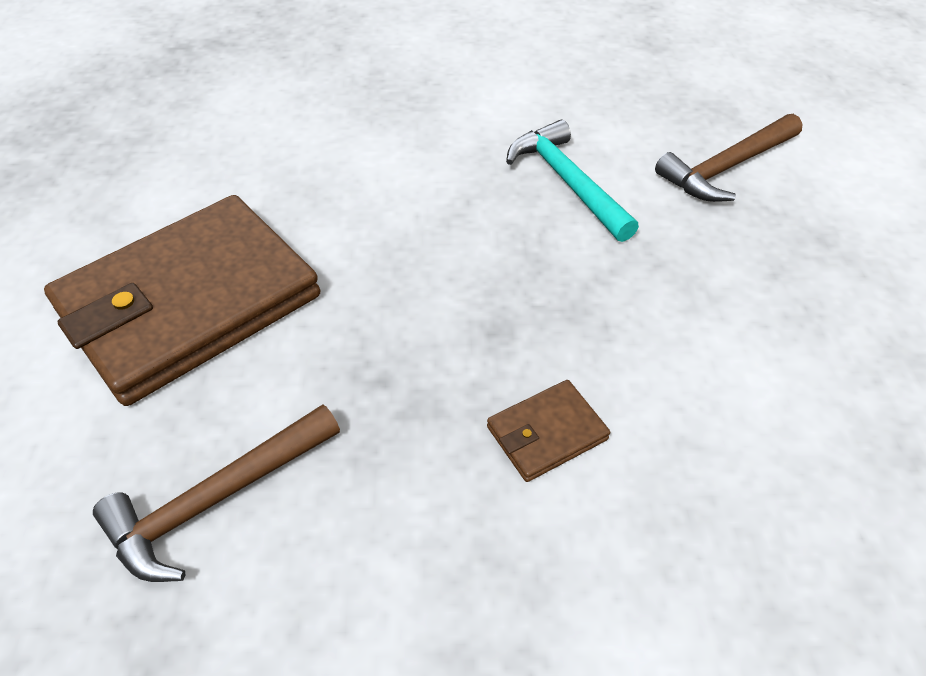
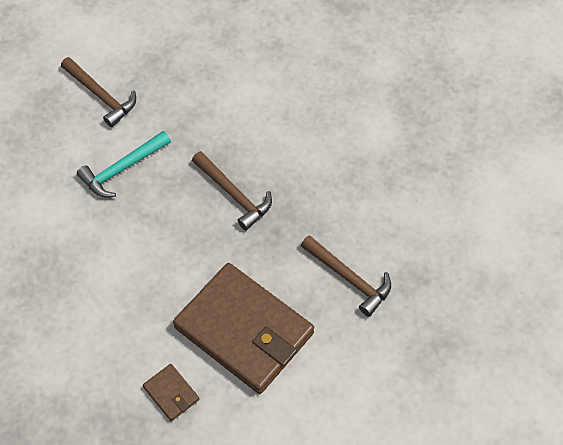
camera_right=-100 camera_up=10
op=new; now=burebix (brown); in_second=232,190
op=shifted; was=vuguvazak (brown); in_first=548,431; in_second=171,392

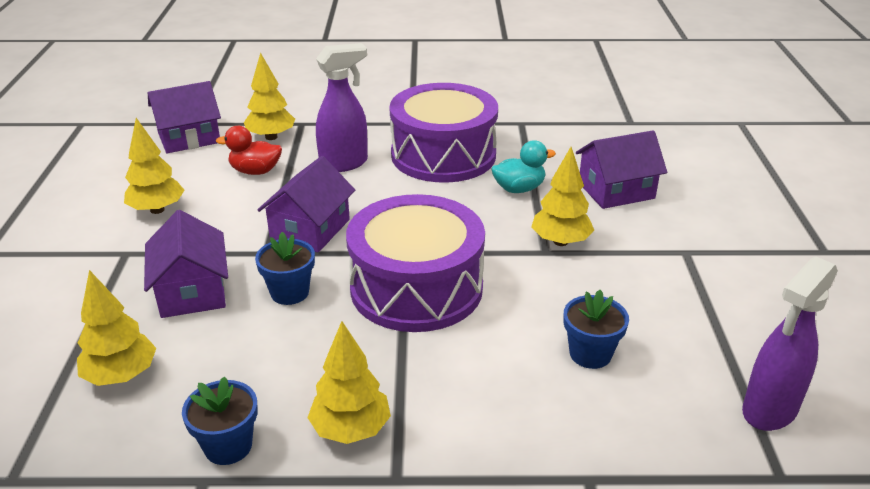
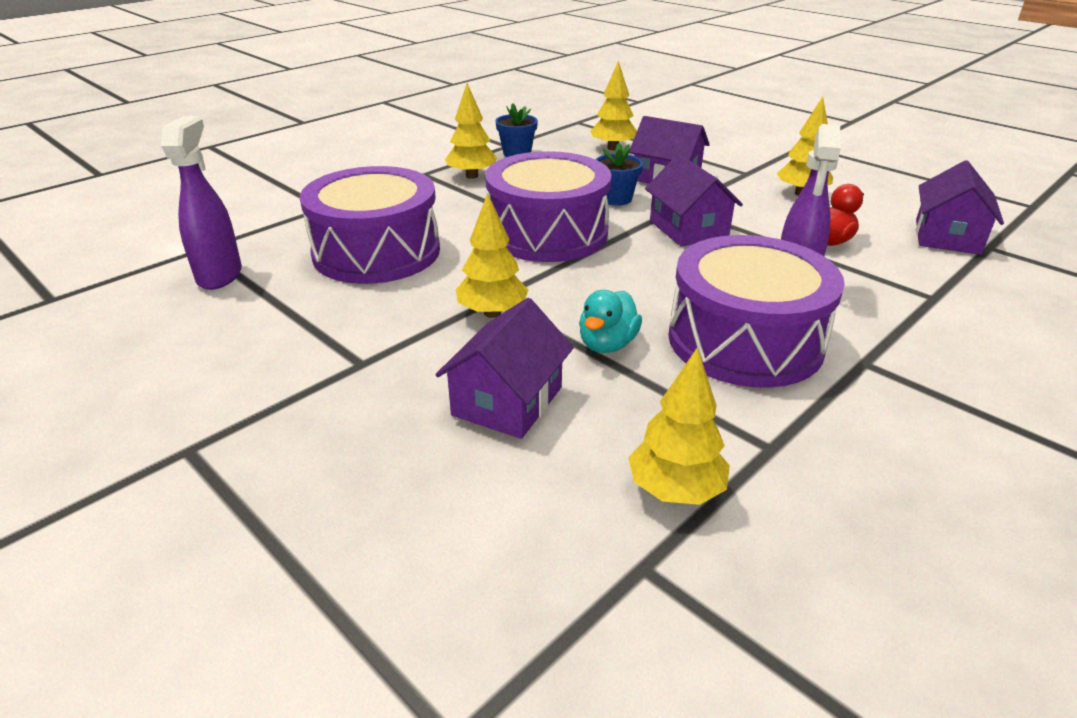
camera_right=135 camera_up=0
op=shifted; was=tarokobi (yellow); in_first=269,96; in_second=679,426
op=swapped; was=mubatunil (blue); now=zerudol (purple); in_first=596,329; in_second=370,225

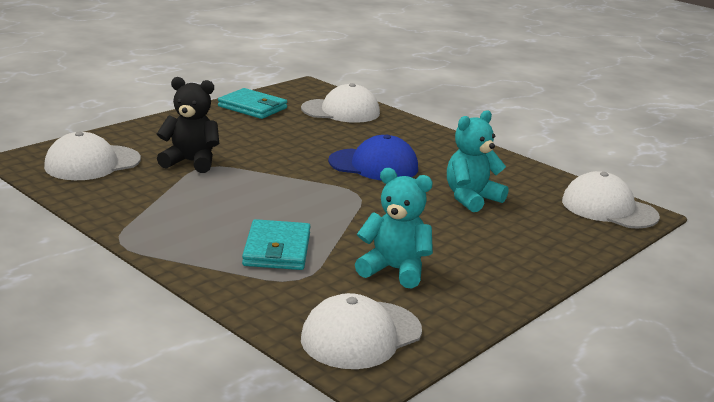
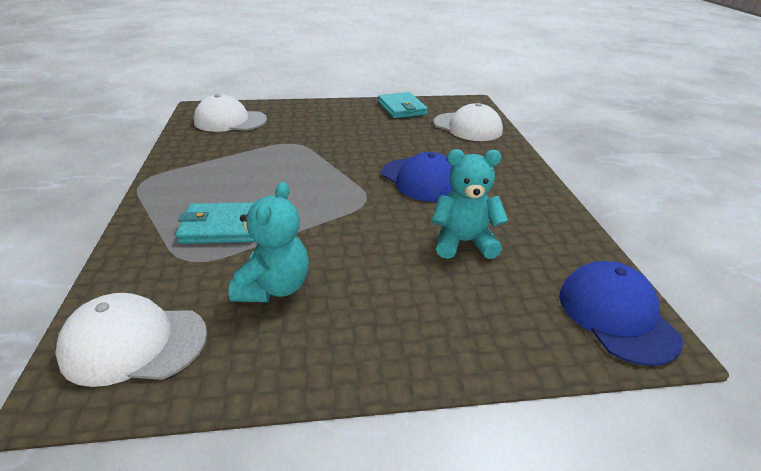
camera_right=40 camera_up=10
op=gone; was=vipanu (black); in_first=188,125
op=repainted; was=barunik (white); now=barunik (blue); in_first=611,199; in_second=621,313
op=rotated; was=vuguvazak (turquoise); in_first=276,244; in_second=215,223; clockwise=45
op=rotated; was=vipanu (turquoise); in_first=394,228; in_second=269,242; clockwise=45

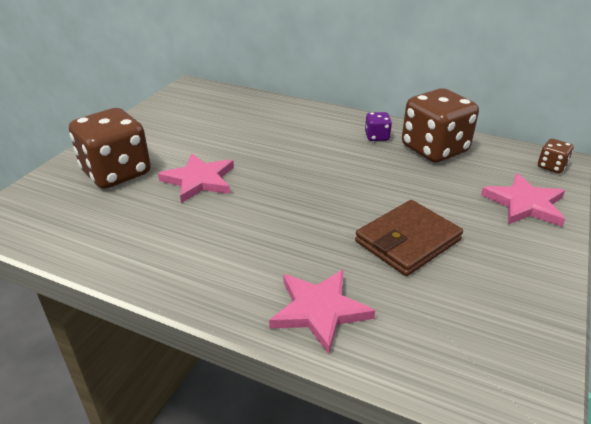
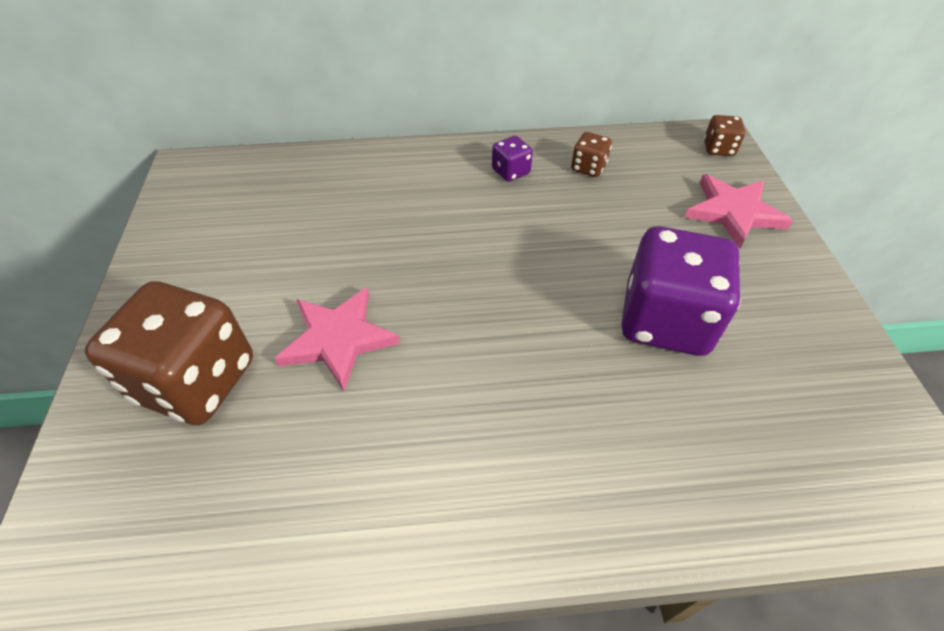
camera_right=-30 camera_up=15
op=gone; was=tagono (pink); in_first=322,312
op=swapped; was=vuguvazak (brown); now=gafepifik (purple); in_first=409,238; in_second=681,291
op=scaled; was=gafepifik (brown); in_first=440,125; in_second=591,154; ratio=0.44

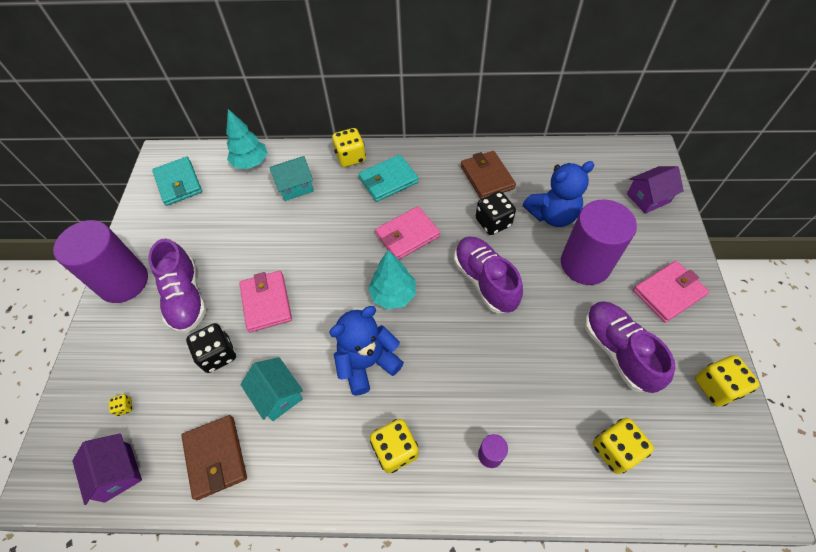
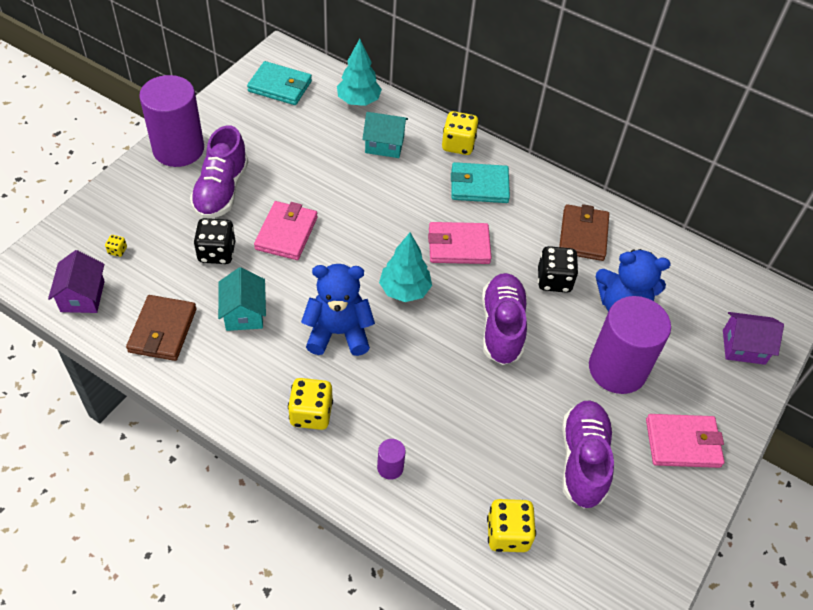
camera_right=25 camera_up=-5
op=gone; was=gafepifik (yellow); in_first=727,380
op=rotated; was=vuguvazak (turquoise); in_first=177,181; in_second=279,83; clockwise=-75

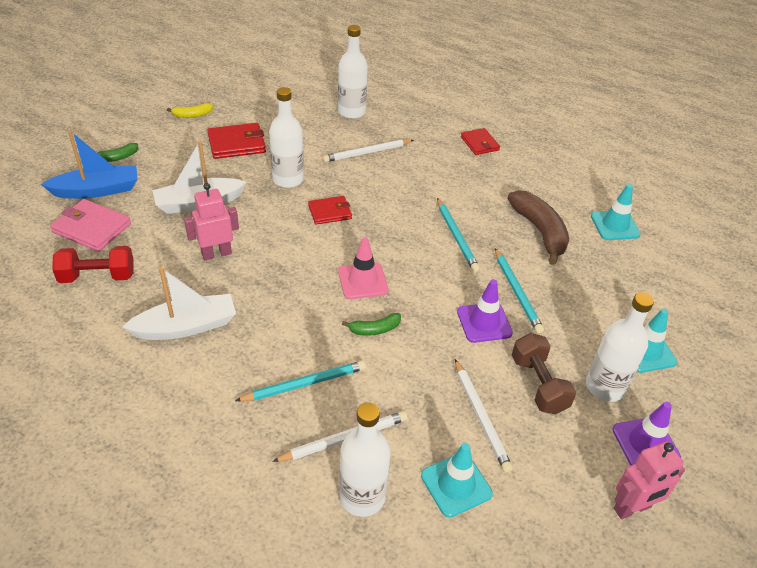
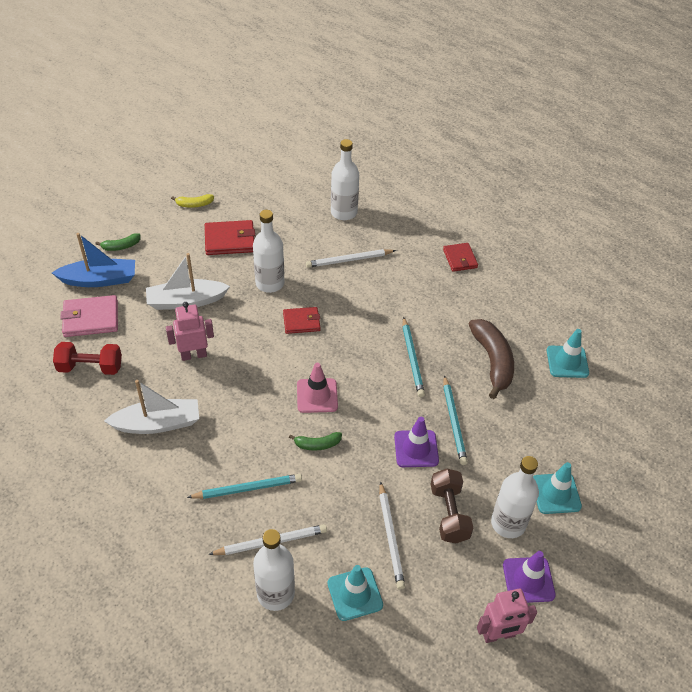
camera_right=10 camera_up=5
op=rotated; was=vuguvazak (pink); in_first=90,225; in_second=89,316; clockwise=-45

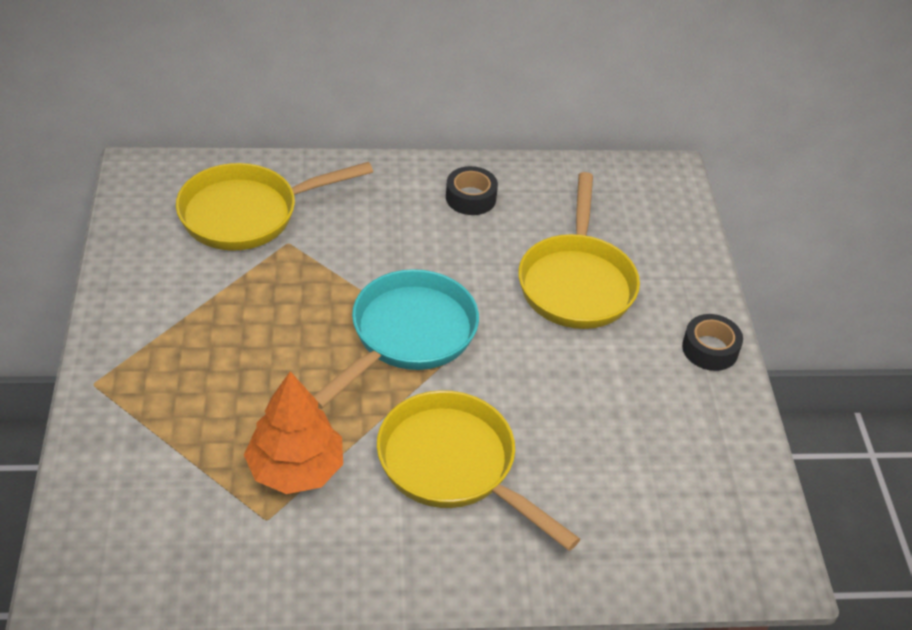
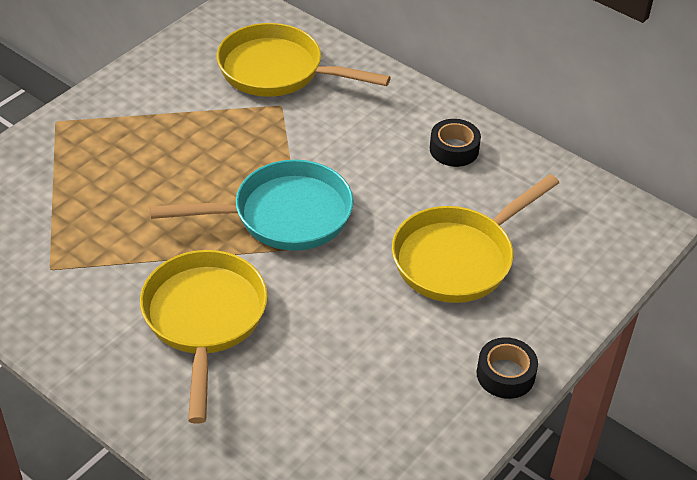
camera_right=45 camera_up=0
op=gone; was=tarokobi (orange); in_first=293,432

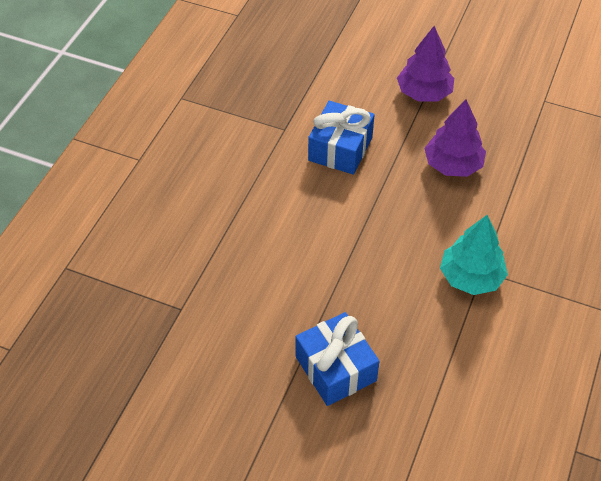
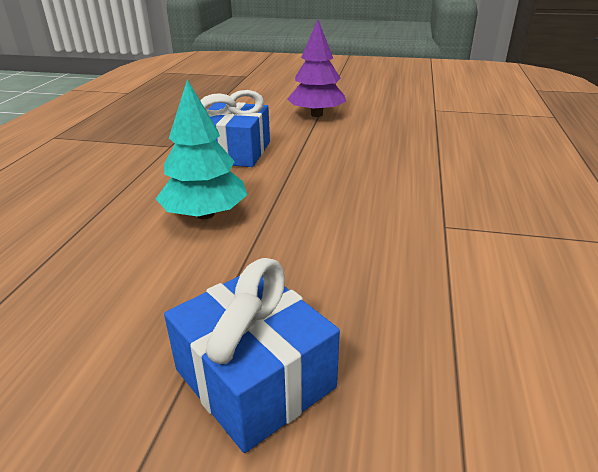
camera_right=-10 camera_up=-20
op=gone; was=tarokobi (purple); in_first=455,138
op=shifted; was=tarokobi (turquoise); in_first=474,255; in_second=201,149

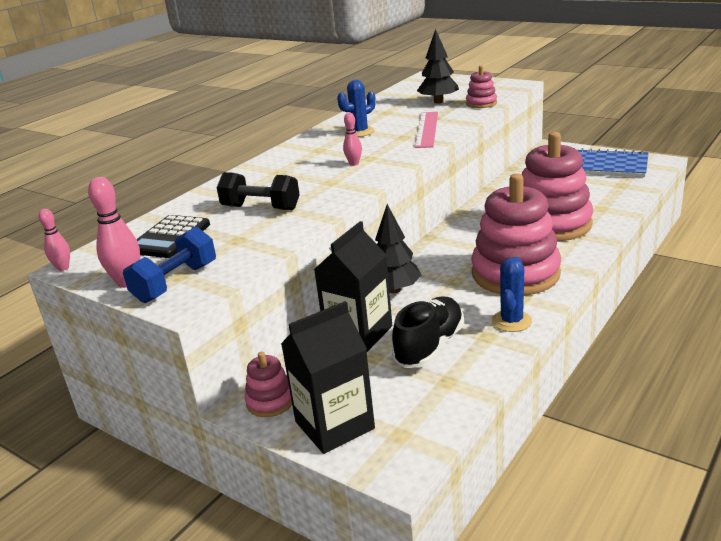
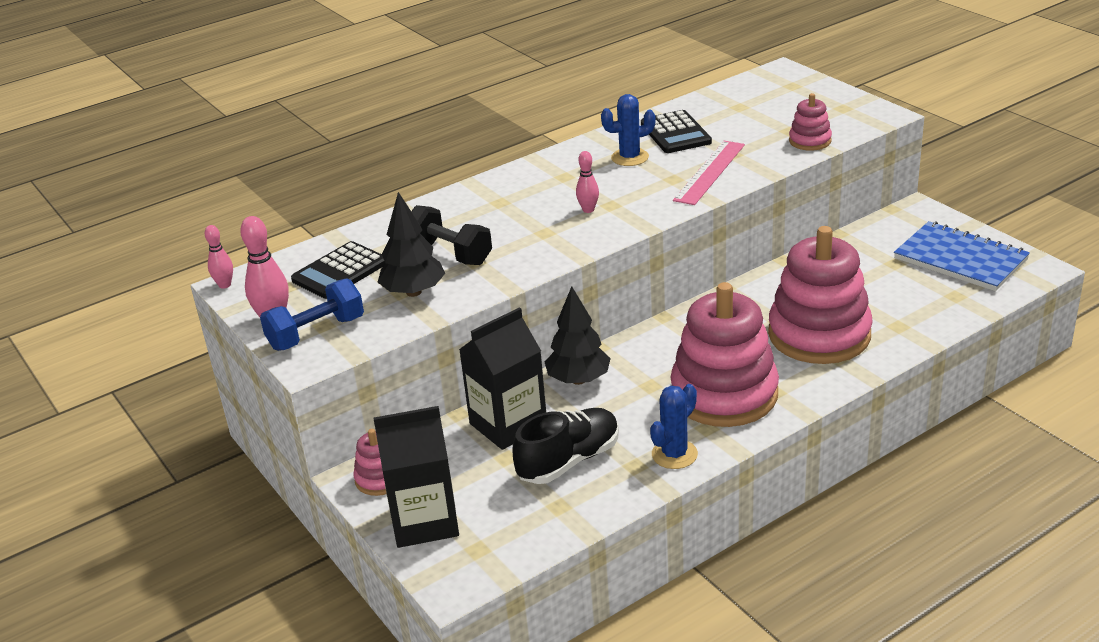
camera_right=20 camera_up=5
op=new; now=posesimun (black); in_second=676,131
op=shifted; was=tarokobi (black); in_first=438,66; in_second=411,244

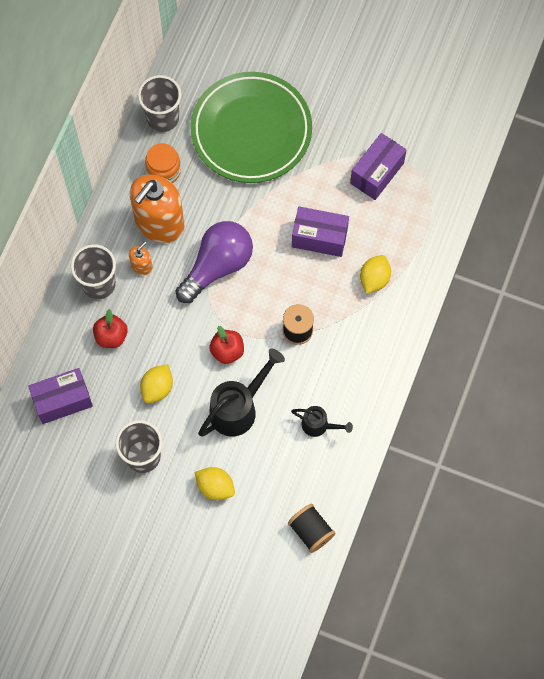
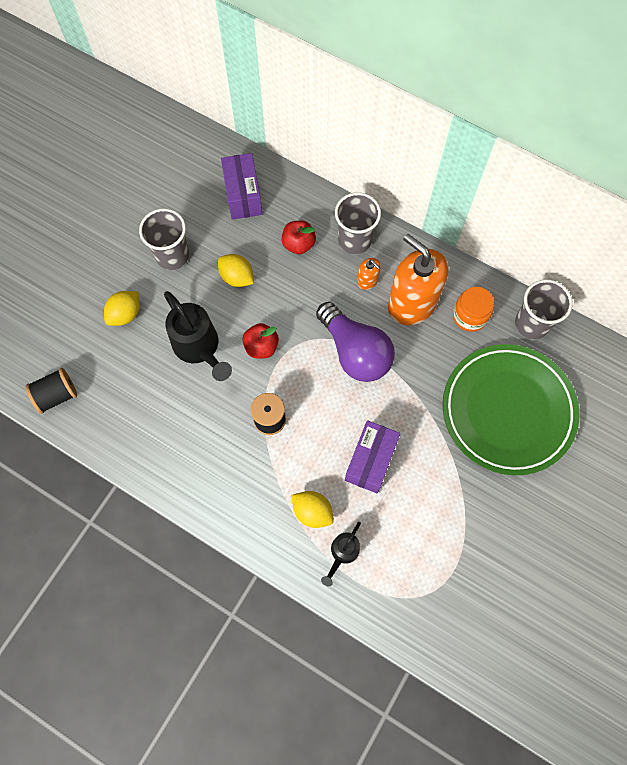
camera_right=100 camera_up=0
op=gone; was=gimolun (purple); in_first=378,166
op=shifted; was=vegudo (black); in_first=322,421; in_second=341,554

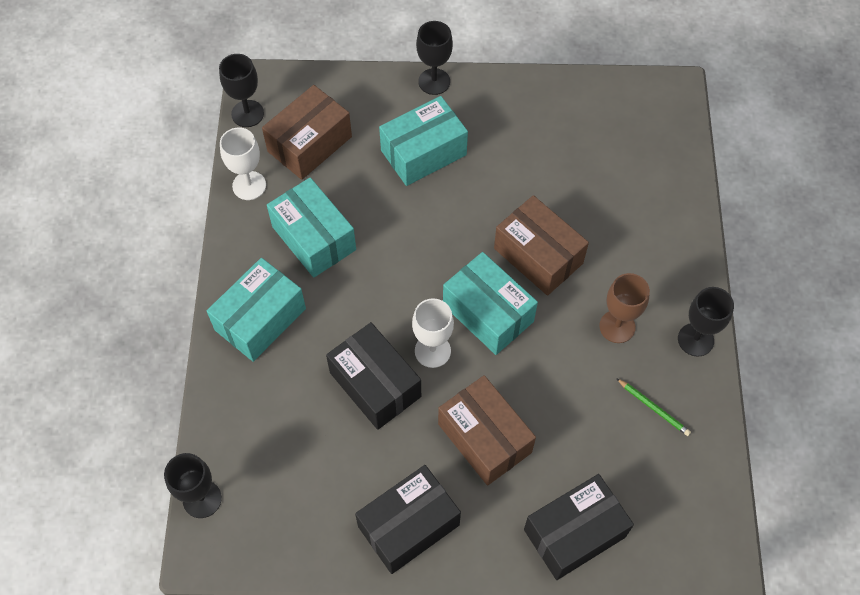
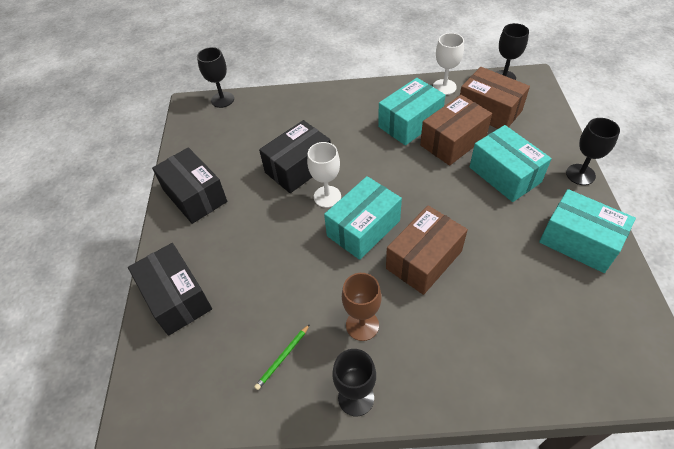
camera_right=90 camera_up=-10
op=shifted; was=gimolun (turquoise); in_first=256,310; in_second=587,231
op=shifted; was=gimolun (brown); in_first=487,430; in_second=456,130

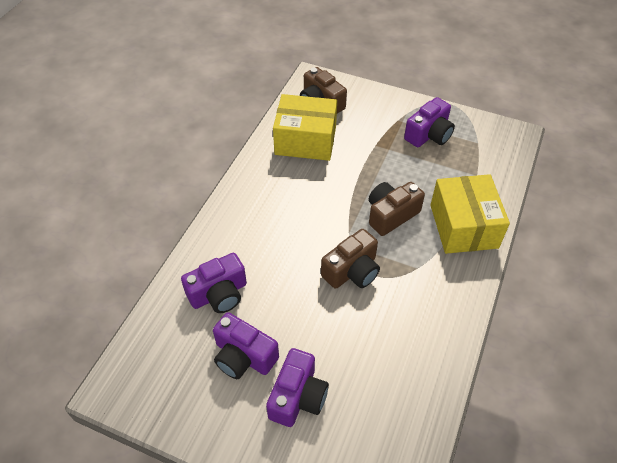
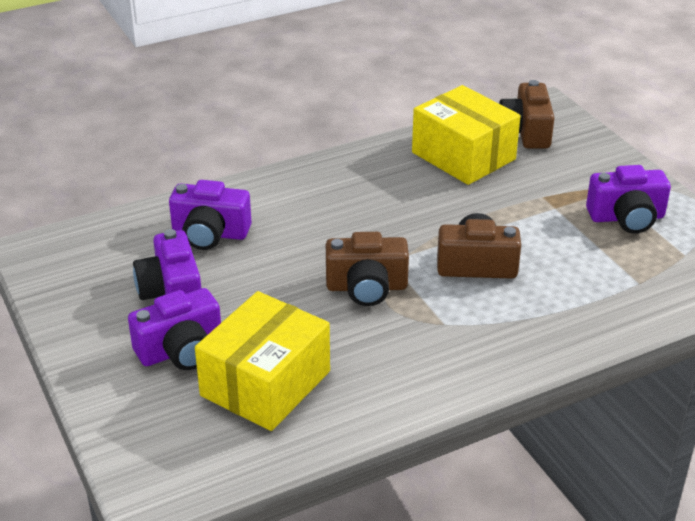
camera_right=40 camera_up=-15
op=shifted; was=gimolun (yellow); in_first=470,214; in_second=262,361

